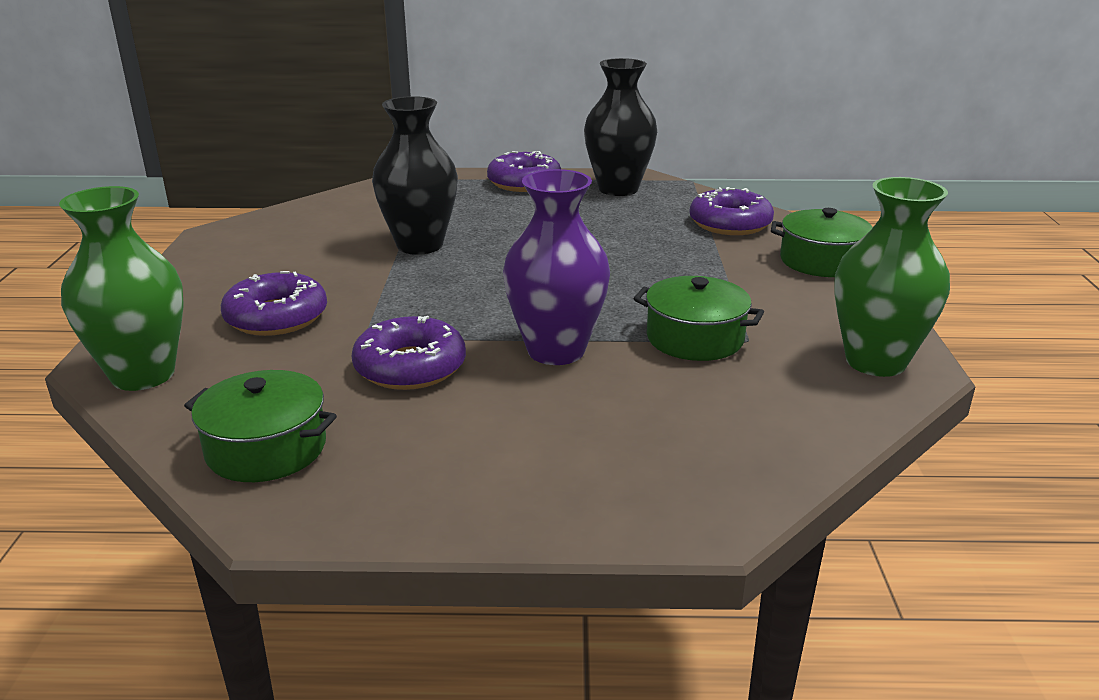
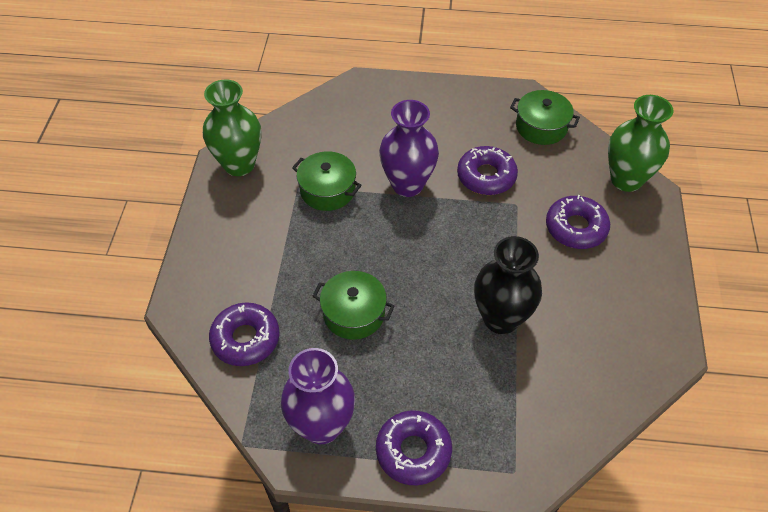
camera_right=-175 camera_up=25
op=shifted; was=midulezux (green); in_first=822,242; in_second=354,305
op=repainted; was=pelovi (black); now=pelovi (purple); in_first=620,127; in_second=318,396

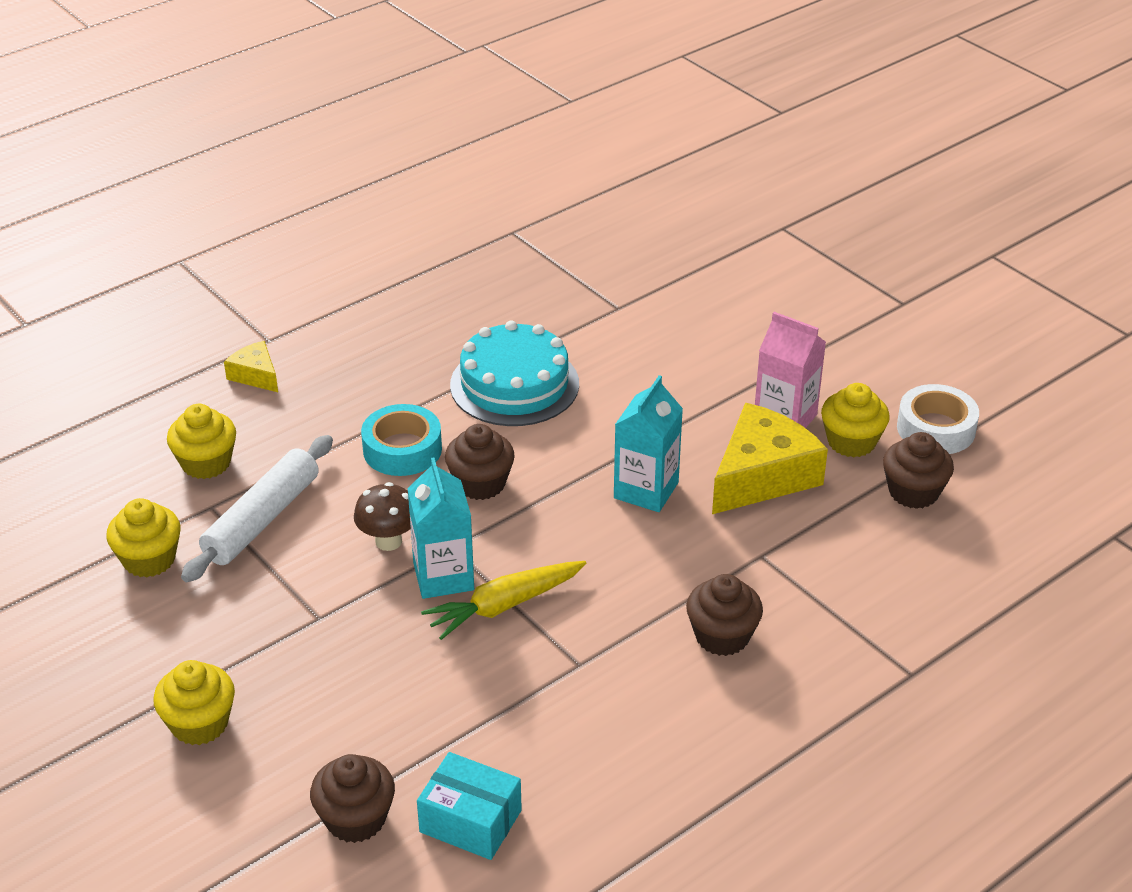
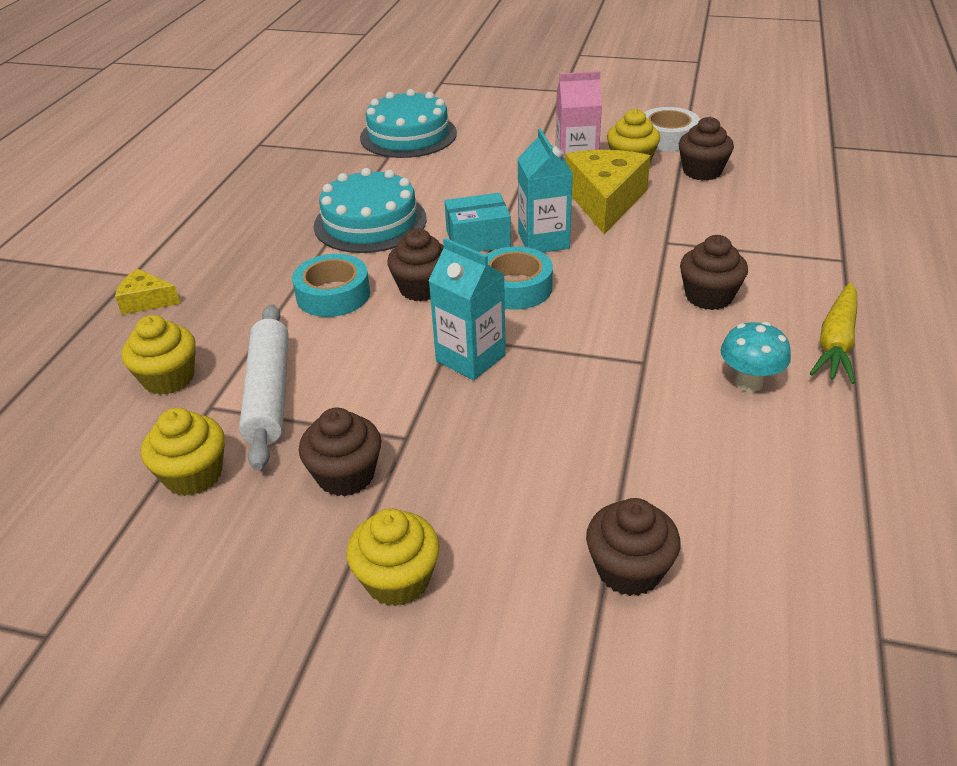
camera_right=-35 camera_up=0
op=gone; was=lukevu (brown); in_first=382,516
op=new; now=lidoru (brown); in_second=340,452
op=new; now=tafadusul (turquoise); in_second=408,123
op=new; now=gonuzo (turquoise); in_second=519,278
op=new; now=lukevu (turquoise); in_second=756,357
op=shifted; was=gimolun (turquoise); in_first=469,806; in_second=478,222
op=shifted; was=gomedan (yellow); in_first=503,600; in_second=833,333

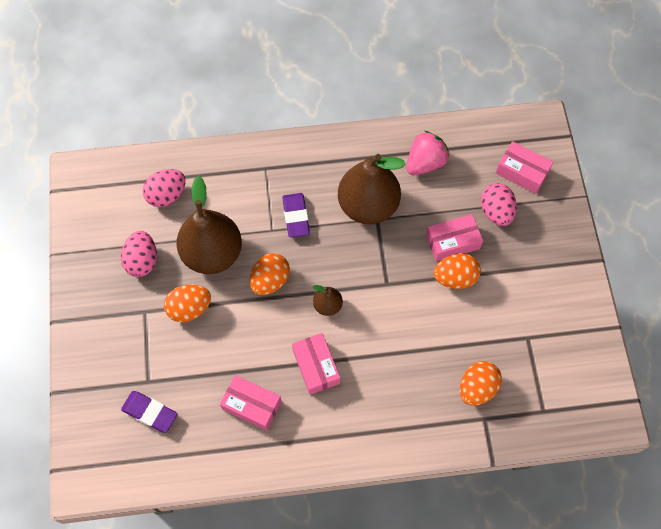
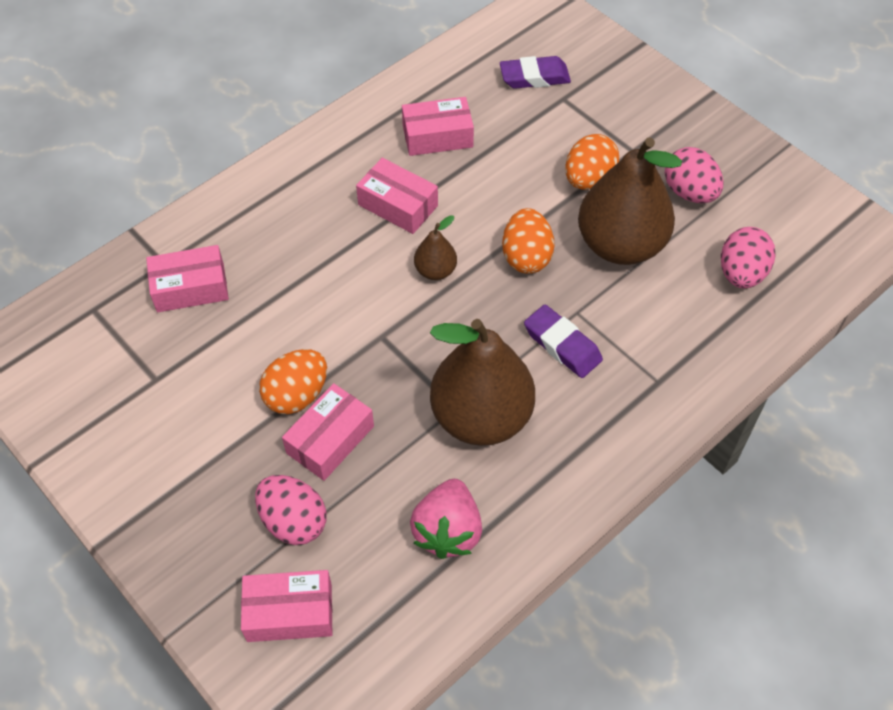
camera_right=145 camera_up=-10
op=swapped; was=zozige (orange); now=gimolun (pink); in_first=481,383; in_second=187,278

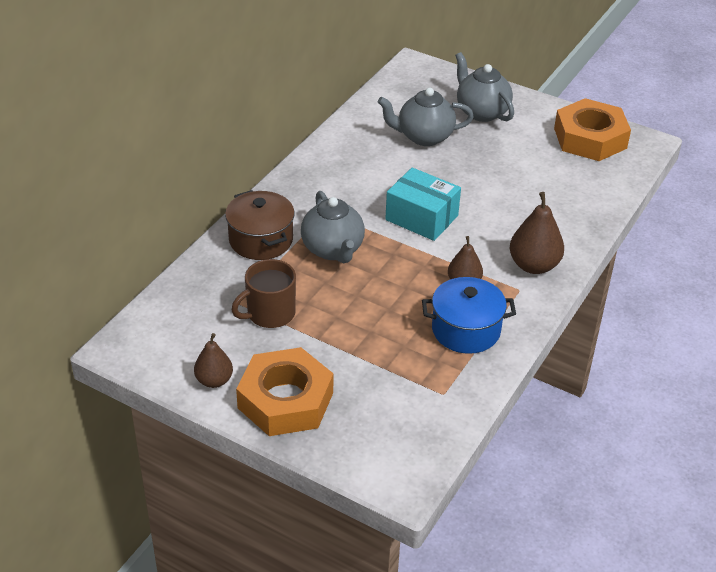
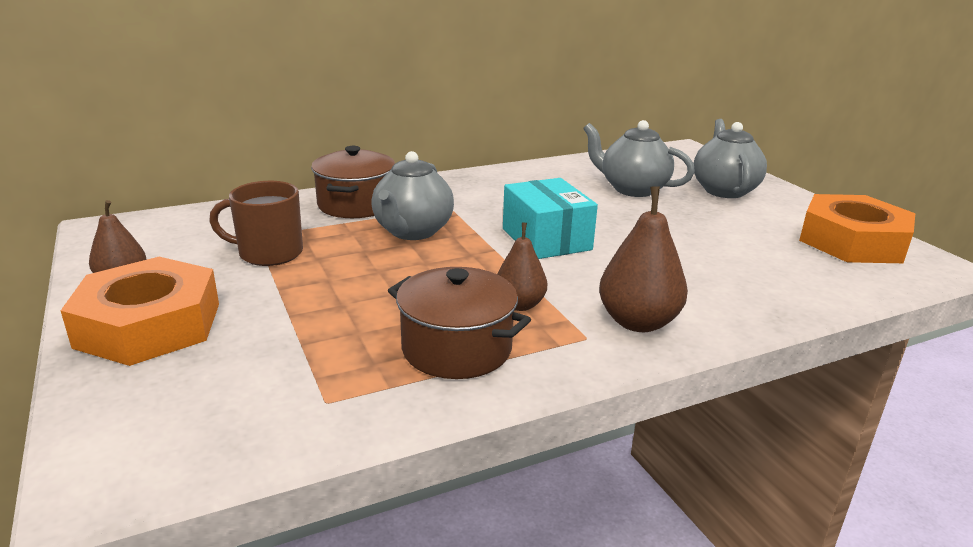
camera_right=35 camera_up=-15
op=repainted; was=midulezux (blue); now=midulezux (brown); in_first=469,315; in_second=459,323

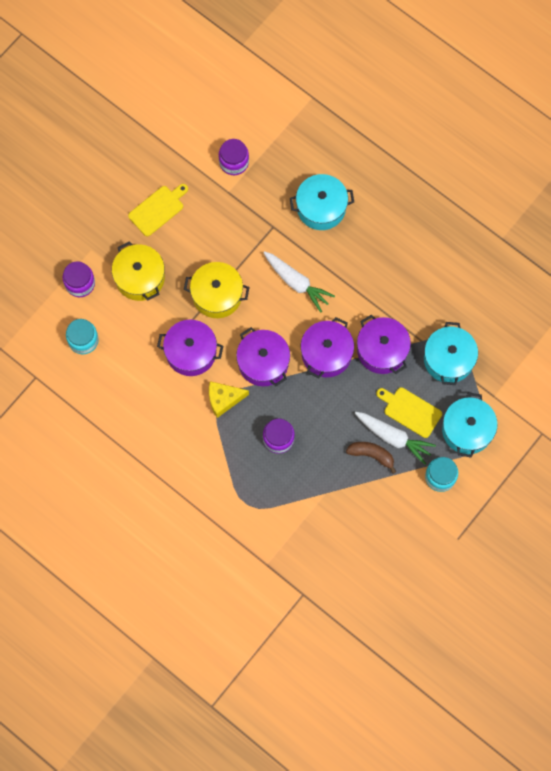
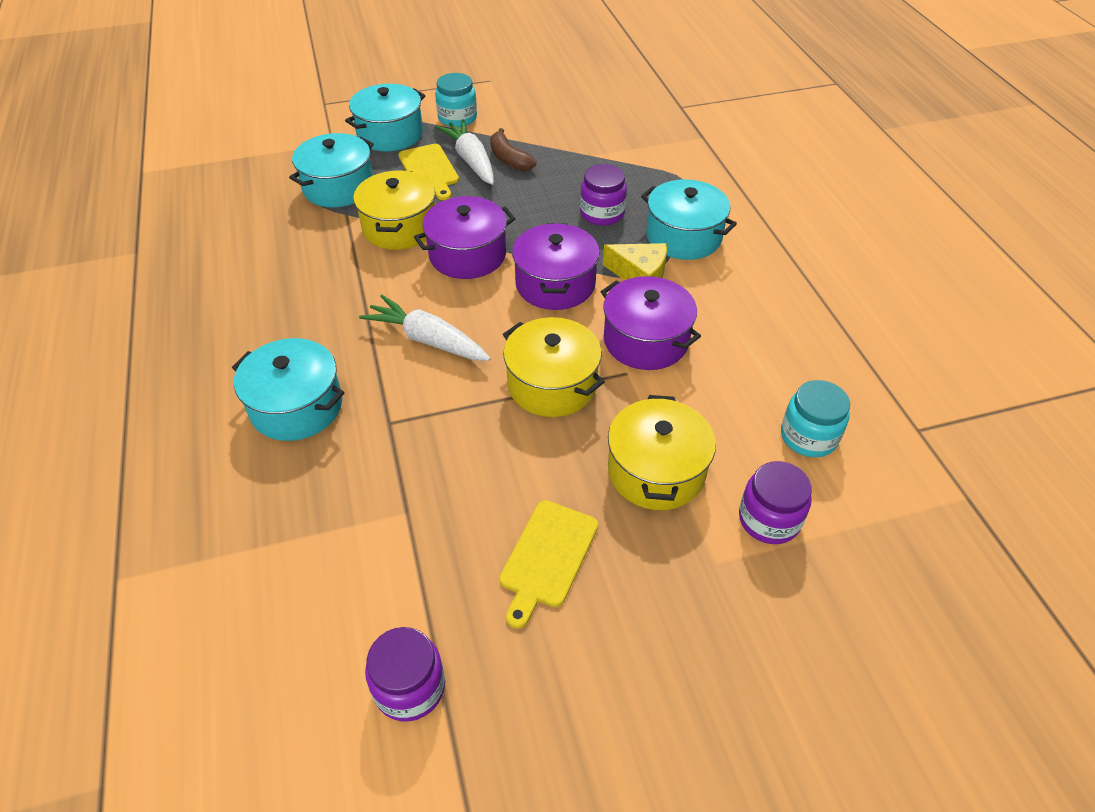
camera_right=-145 camera_up=-25
op=new; now=midulezux (turquoise); in_second=689,219
op=shifted; was=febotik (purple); in_first=234,157; in_second=405,674
op=repainted; was=midulezux (purple); now=midulezux (yellow); in_first=384,344; in_second=394,210
op=rotated; was=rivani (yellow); in_first=158,210; in_second=548,564; clockwise=-60
op=rotated; was=gomedan (white); in_first=299,282; in_second=425,328; clockwise=-45

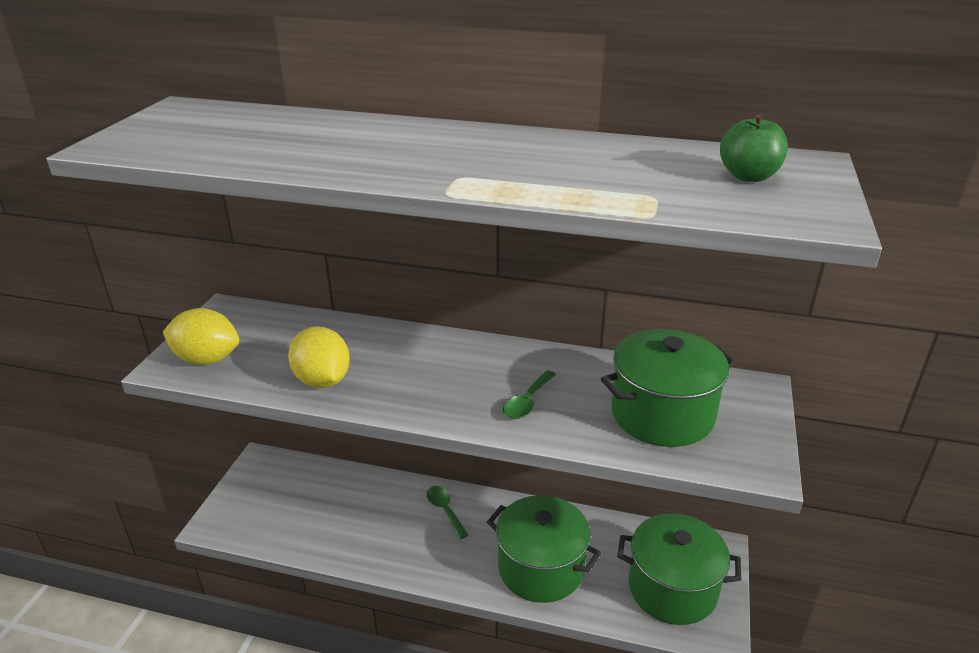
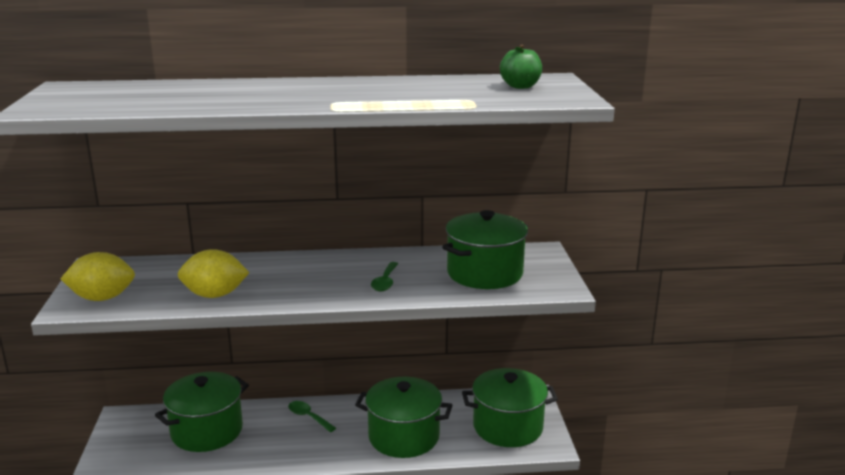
camera_right=-20 camera_up=-10
op=new; now=midulezux (green); in_second=202,412
op=rotated; was=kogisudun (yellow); in_first=319,357; in_second=214,273; clockwise=-45

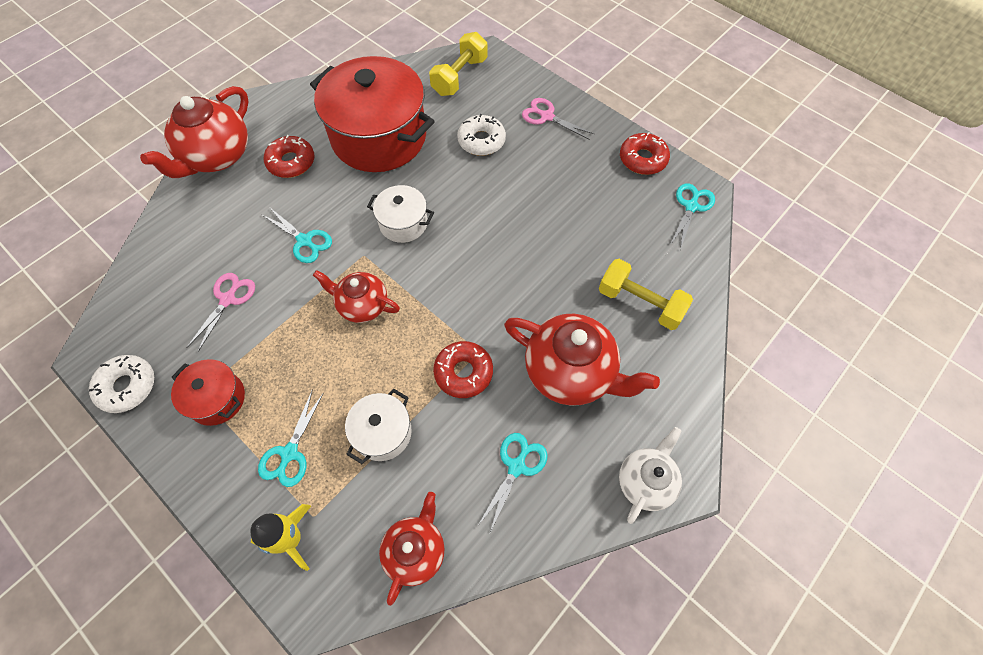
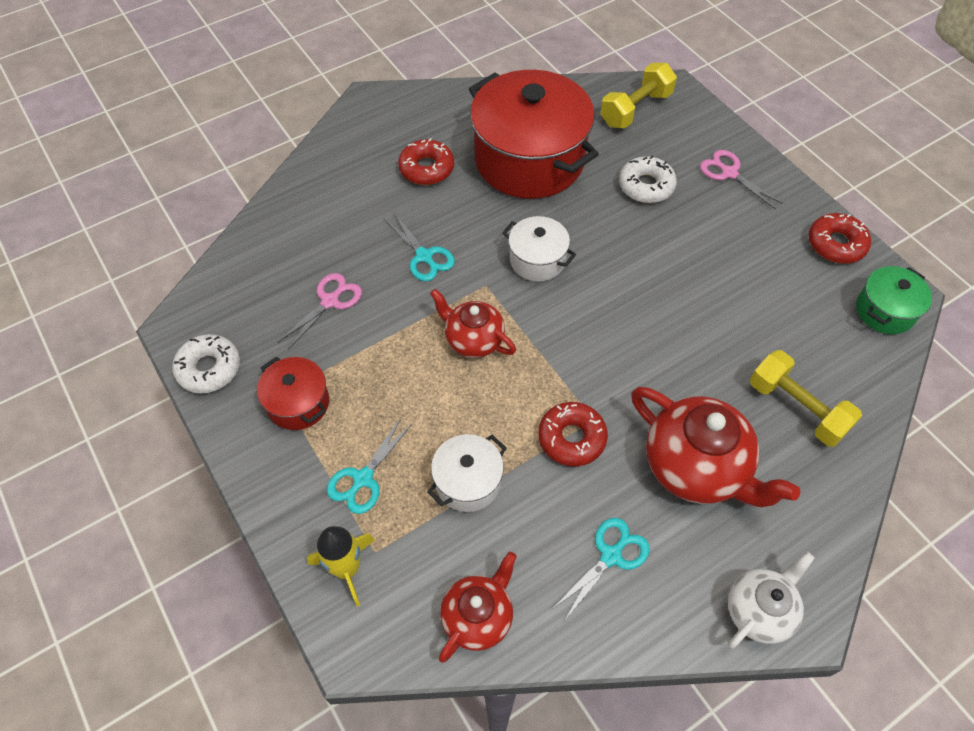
camera_right=15 camera_up=-5
op=gone; was=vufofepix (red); in_first=194,132
op=swapped; was=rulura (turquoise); now=midulezux (green); in_first=692,216; in_second=894,300

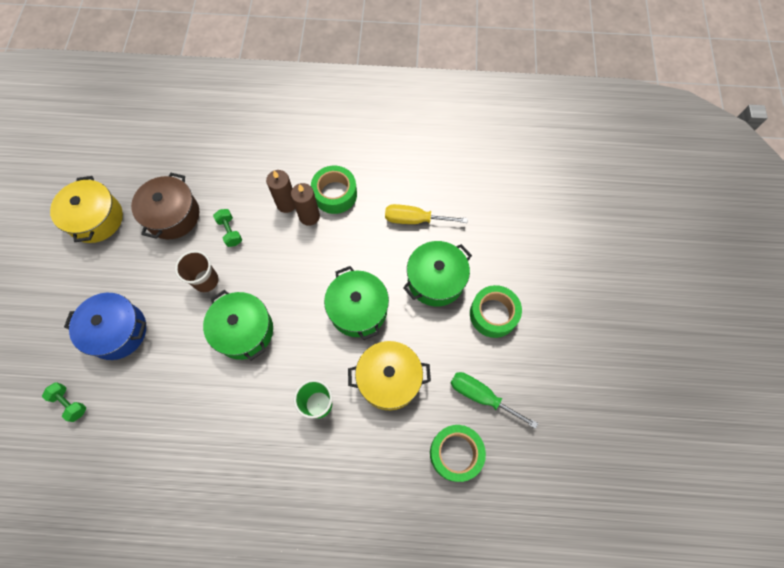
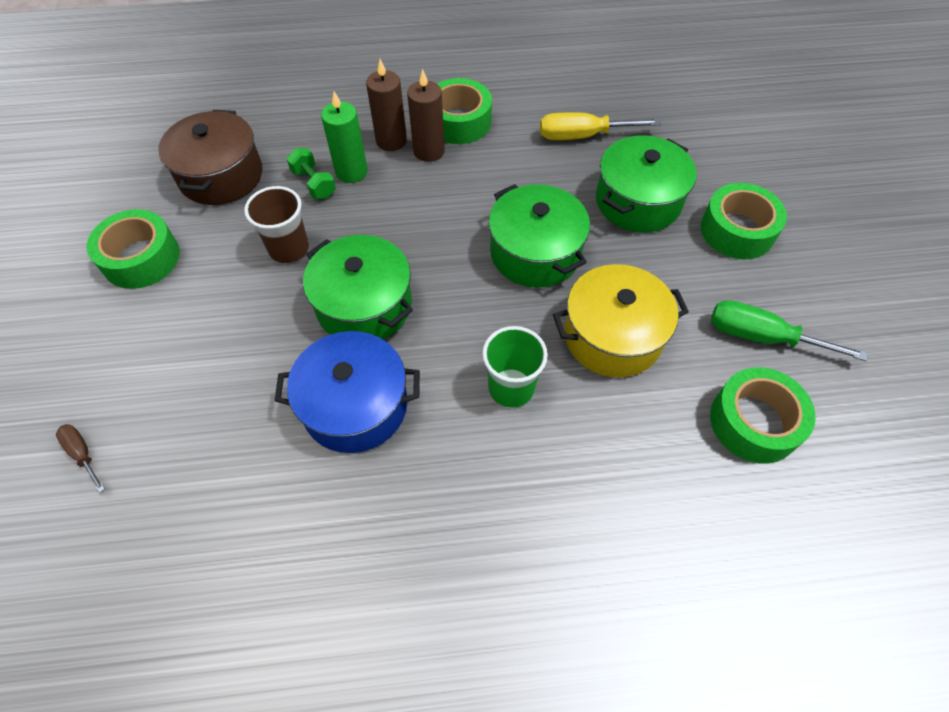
camera_right=-10 camera_up=-10
op=gone; was=midulezux (yellow); in_first=86,209
op=new; now=gonuzo (green); in_second=133,249
op=new; now=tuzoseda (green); in_second=344,137
op=shifted; was=midulezux (blue); in_first=105,326; in_second=347,392
op=swapped; was=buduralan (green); now=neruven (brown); in_first=64,402; in_second=80,458

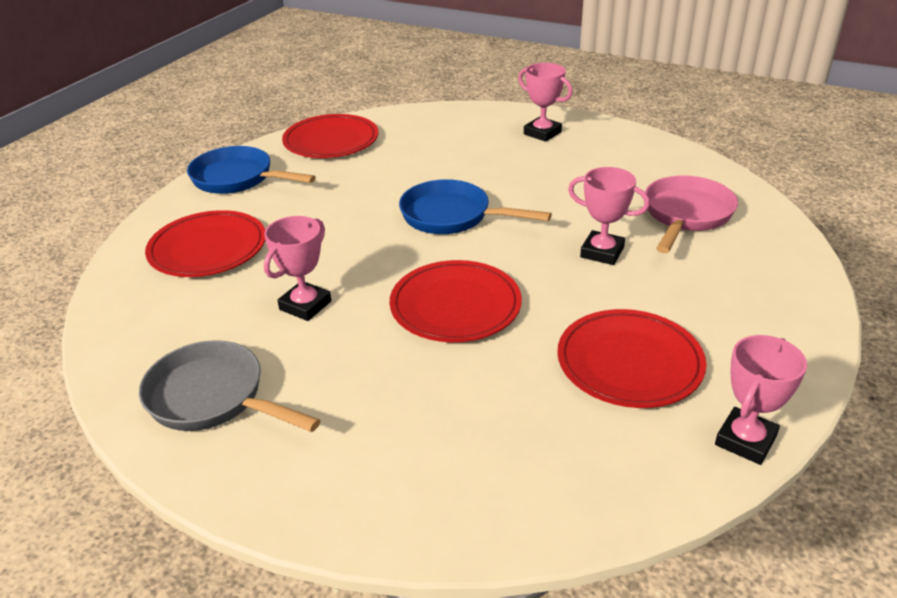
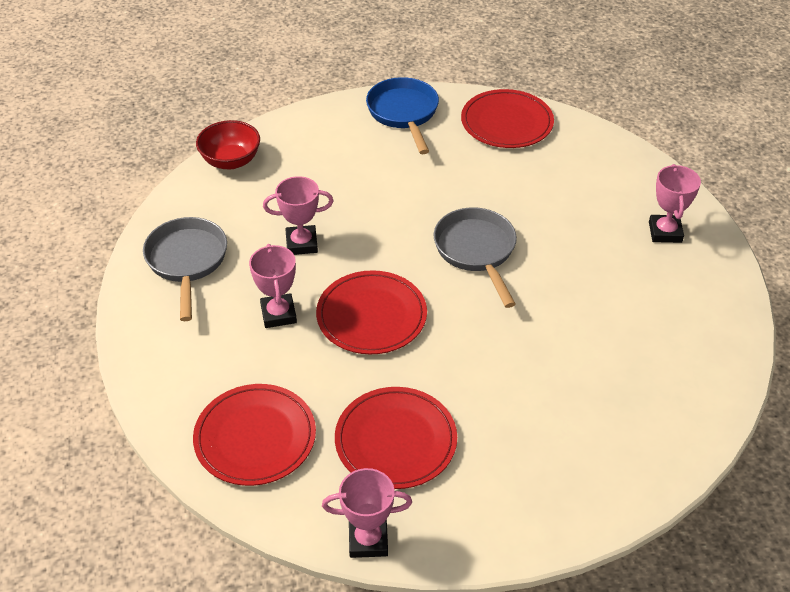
camera_right=50 camera_up=10
op=gone; was=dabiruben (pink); in_first=691,214
op=new; now=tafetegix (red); in_second=228,144
op=shifted; was=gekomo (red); in_first=205,243; in_second=254,435
op=shifted; was=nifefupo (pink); in_first=609,216; in_second=273,286
op=repainted; was=dabiruben (blue); now=dabiruben (grey); in_first=475,206; in_second=475,257

